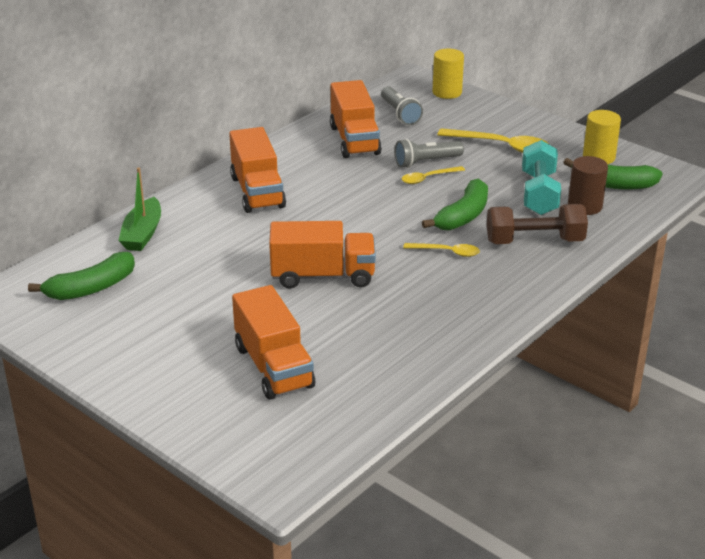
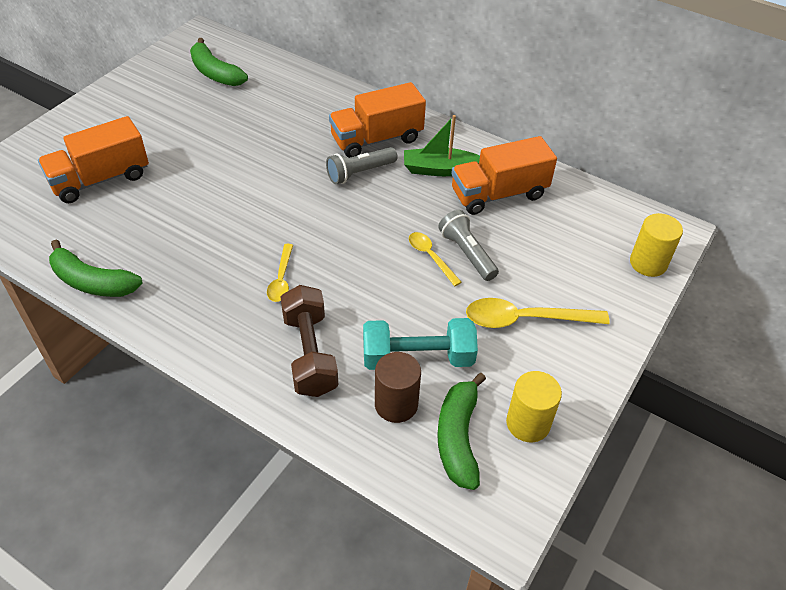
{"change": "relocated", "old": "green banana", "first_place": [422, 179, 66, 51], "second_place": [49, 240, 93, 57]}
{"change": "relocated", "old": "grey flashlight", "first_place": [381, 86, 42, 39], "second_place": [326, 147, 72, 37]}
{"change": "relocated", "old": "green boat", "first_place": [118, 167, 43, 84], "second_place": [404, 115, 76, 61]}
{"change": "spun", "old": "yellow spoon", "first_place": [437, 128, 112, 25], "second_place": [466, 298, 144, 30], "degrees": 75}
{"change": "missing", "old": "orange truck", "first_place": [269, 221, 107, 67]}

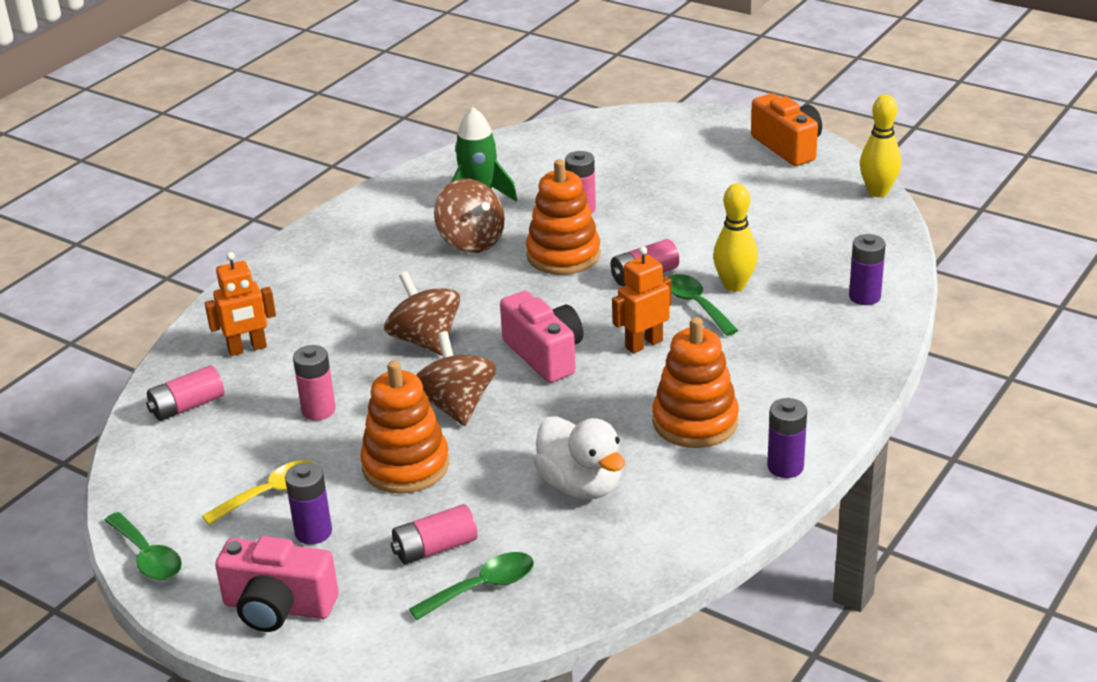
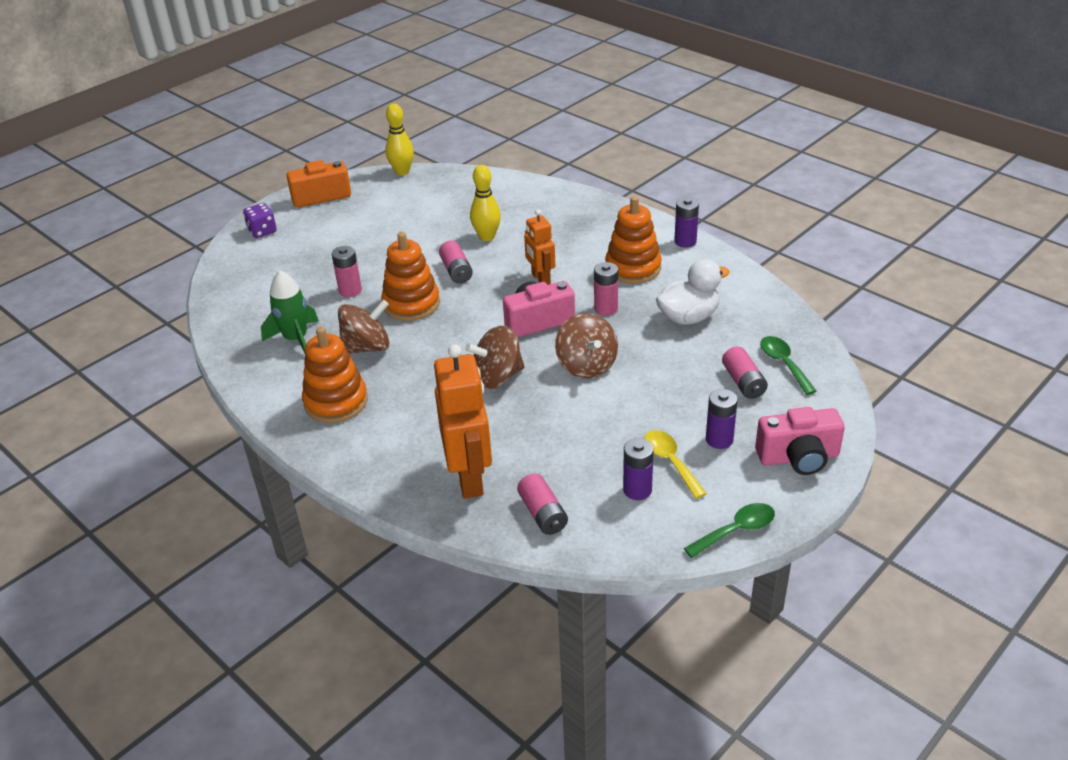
{"change": "appeared", "new": "purple dice", "second_place": [243, 203, 34, 35]}
{"change": "relocated", "old": "orange stacking toy", "first_place": [360, 360, 89, 134], "second_place": [302, 327, 66, 96]}
{"change": "size", "old": "orange robot", "first_place": [205, 252, 71, 104], "second_place": [434, 344, 58, 155], "factor": 1.7}
{"change": "spun", "old": "brown spinning top", "first_place": [416, 331, 80, 95], "second_place": [555, 313, 63, 66], "degrees": -105}
{"change": "relocated", "old": "pink battery", "first_place": [293, 345, 43, 76], "second_place": [594, 262, 24, 53]}
{"change": "relocated", "old": "purple battery", "first_place": [849, 234, 37, 71], "second_place": [623, 438, 31, 62]}
{"change": "spun", "old": "pink camera", "first_place": [215, 536, 123, 96], "second_place": [755, 407, 90, 68], "degrees": 60}
{"change": "missing", "old": "green spoon", "first_place": [669, 274, 70, 62]}

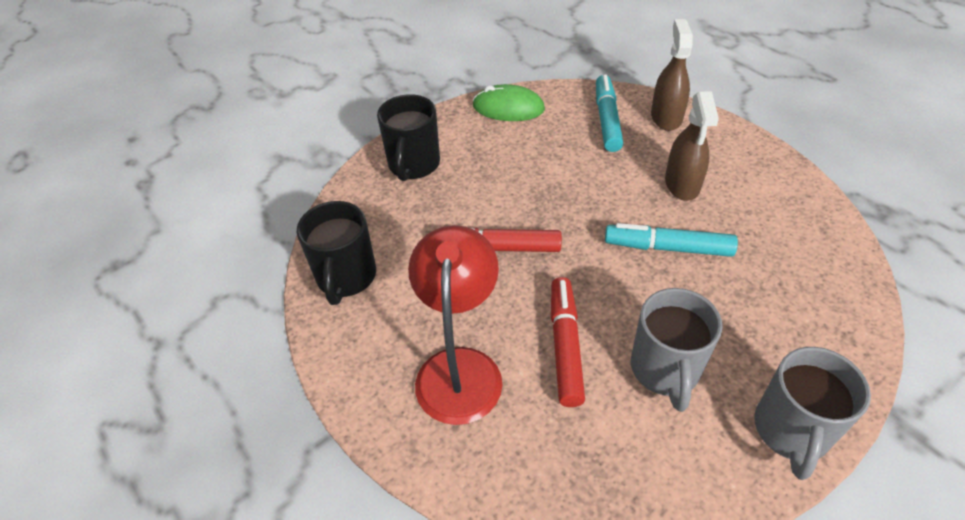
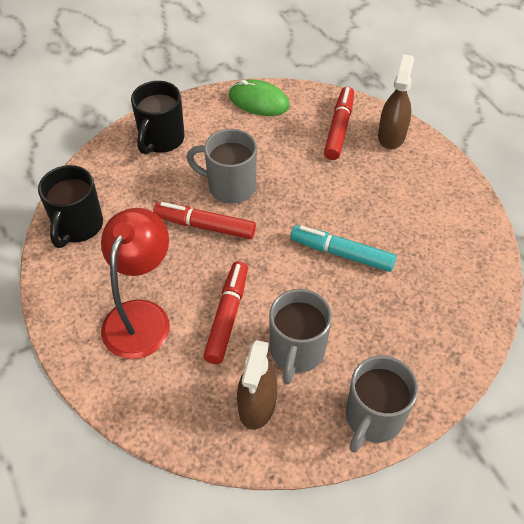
{"change": "appeared", "new": "grey mug", "second_place": [187, 129, 70, 75]}
{"change": "relocated", "old": "brown spray bottle", "first_place": [665, 91, 54, 110], "second_place": [237, 340, 40, 90]}
{"change": "colour", "old": "turquoise marker", "new": "red marker", "first_place": [596, 74, 27, 78], "second_place": [324, 87, 30, 73]}

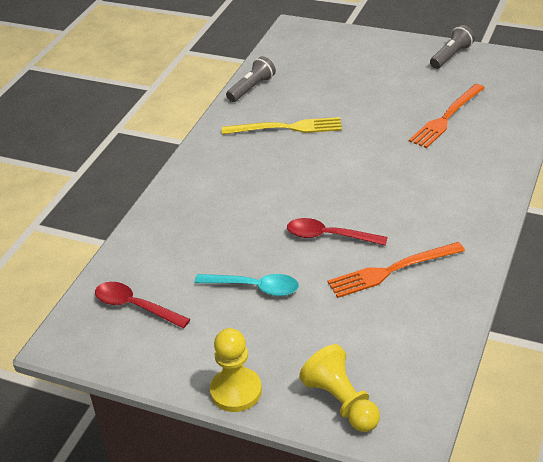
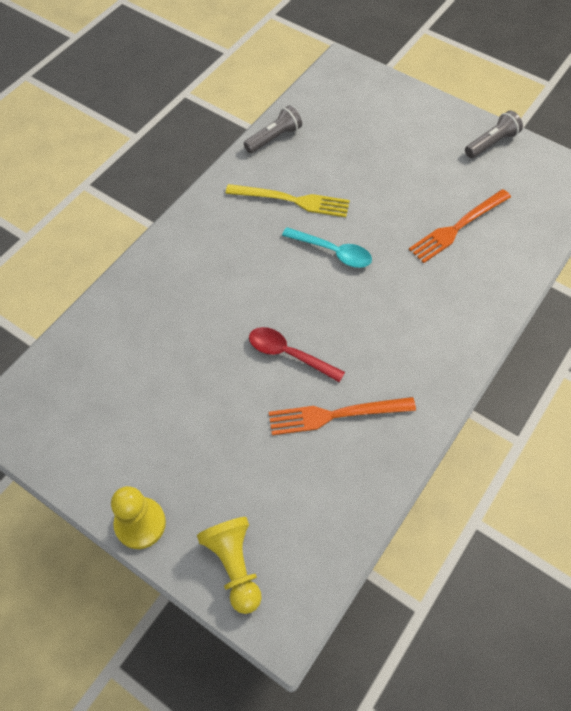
{"change": "relocated", "old": "turquoise spoon", "first_place": [194, 274, 105, 22], "second_place": [282, 227, 90, 41]}
{"change": "missing", "old": "red spoon", "first_place": [95, 282, 95, 46]}

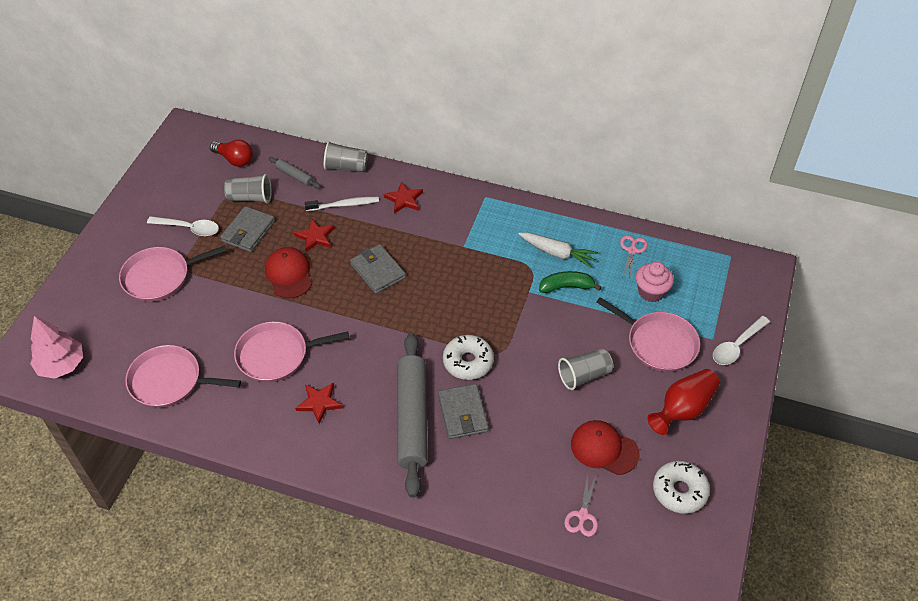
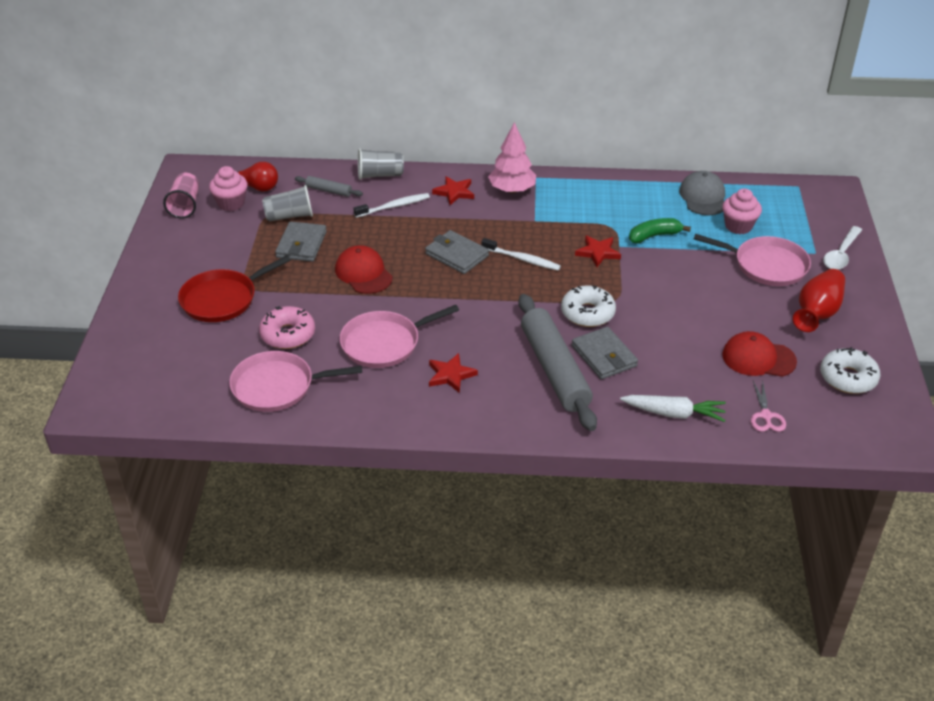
{"change": "appeared", "new": "pink cup", "second_place": [163, 173, 36, 45]}
{"change": "colour", "old": "pink pan", "new": "red pan", "first_place": [119, 245, 108, 57], "second_place": [178, 255, 112, 67]}
{"change": "appeared", "new": "pink cupcake", "second_place": [209, 166, 39, 45]}
{"change": "appeared", "new": "pink donut", "second_place": [259, 306, 56, 43]}
{"change": "appeared", "new": "white toothbrush", "second_place": [481, 238, 80, 32]}
{"change": "relocated", "old": "pink tree", "first_place": [30, 316, 53, 63], "second_place": [488, 122, 48, 71]}
{"change": "relocated", "old": "red star", "first_place": [294, 219, 41, 33], "second_place": [575, 235, 46, 32]}
{"change": "relocated", "old": "white carrot", "first_place": [518, 232, 80, 36], "second_place": [620, 395, 106, 27]}
{"change": "exchanged", "old": "pink scissors", "new": "grey cap", "first_place": [620, 235, 28, 42], "second_place": [679, 171, 46, 44]}
{"change": "missing", "old": "white spoon", "first_place": [147, 216, 72, 20]}
{"change": "missing", "old": "grey cup", "first_place": [558, 349, 55, 41]}

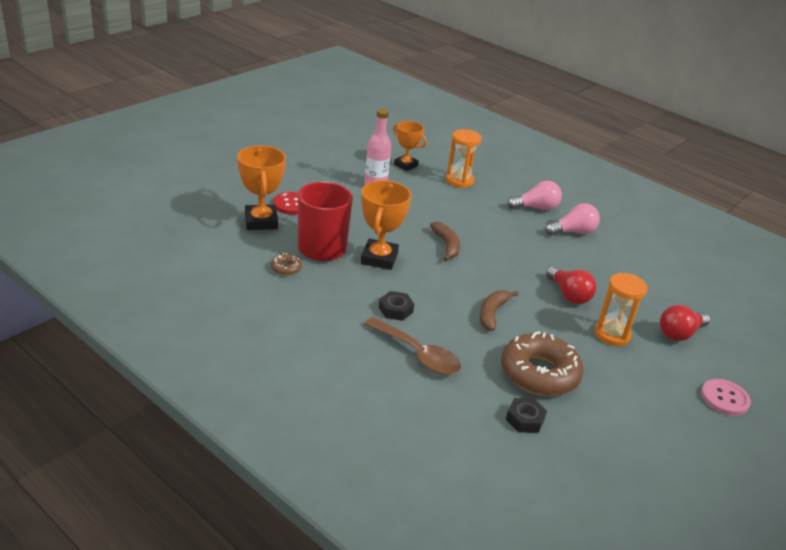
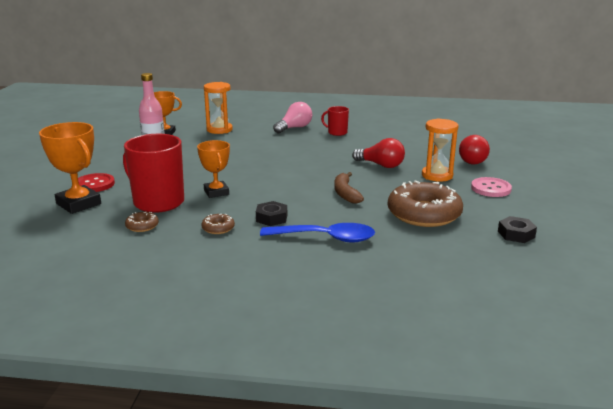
{"change": "size", "old": "orange trophy", "first_place": [361, 180, 50, 90], "second_place": [197, 140, 33, 58], "factor": 0.67}
{"change": "appeared", "new": "brown donut", "second_place": [201, 214, 34, 20]}
{"change": "colour", "old": "brown spoon", "new": "blue spoon", "first_place": [364, 317, 97, 58], "second_place": [260, 223, 115, 19]}
{"change": "exchanged", "old": "pink light bulb", "new": "red mug", "first_place": [545, 203, 55, 33], "second_place": [321, 106, 28, 30]}
{"change": "relocated", "old": "pink button", "first_place": [701, 379, 50, 37], "second_place": [471, 177, 41, 20]}
{"change": "relocated", "old": "black nut", "first_place": [506, 398, 41, 35], "second_place": [498, 216, 39, 27]}
{"change": "missing", "old": "brown banana", "first_place": [430, 222, 30, 39]}

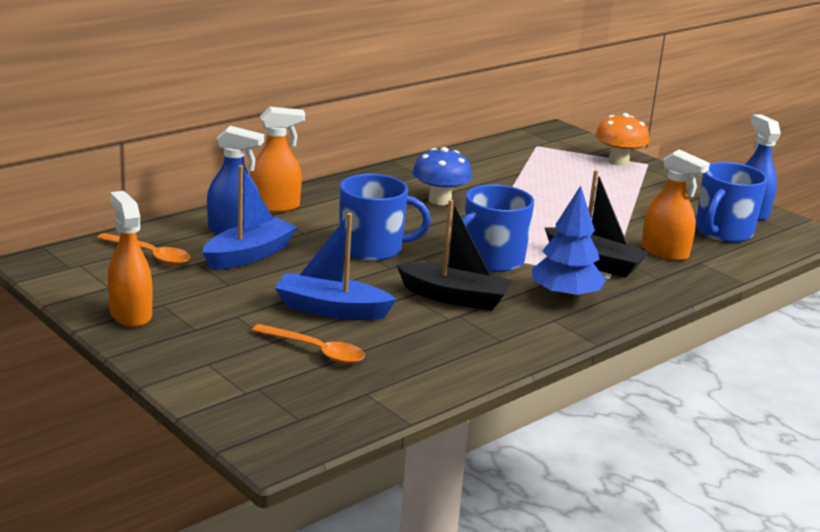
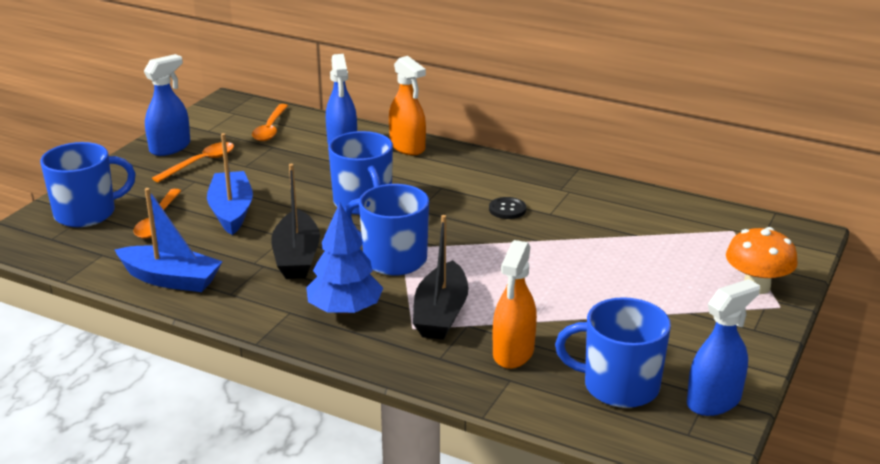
{"change": "appeared", "new": "blue mug", "second_place": [40, 142, 96, 85]}
{"change": "relocated", "old": "blue boat", "first_place": [202, 165, 96, 105], "second_place": [115, 188, 108, 104]}
{"change": "colour", "old": "orange spray bottle", "new": "blue spray bottle", "first_place": [108, 191, 44, 136], "second_place": [144, 54, 46, 102]}
{"change": "appeared", "new": "orange spoon", "second_place": [152, 142, 82, 40]}
{"change": "exchanged", "old": "blue mushroom", "new": "black button", "first_place": [412, 147, 60, 58], "second_place": [489, 197, 37, 22]}

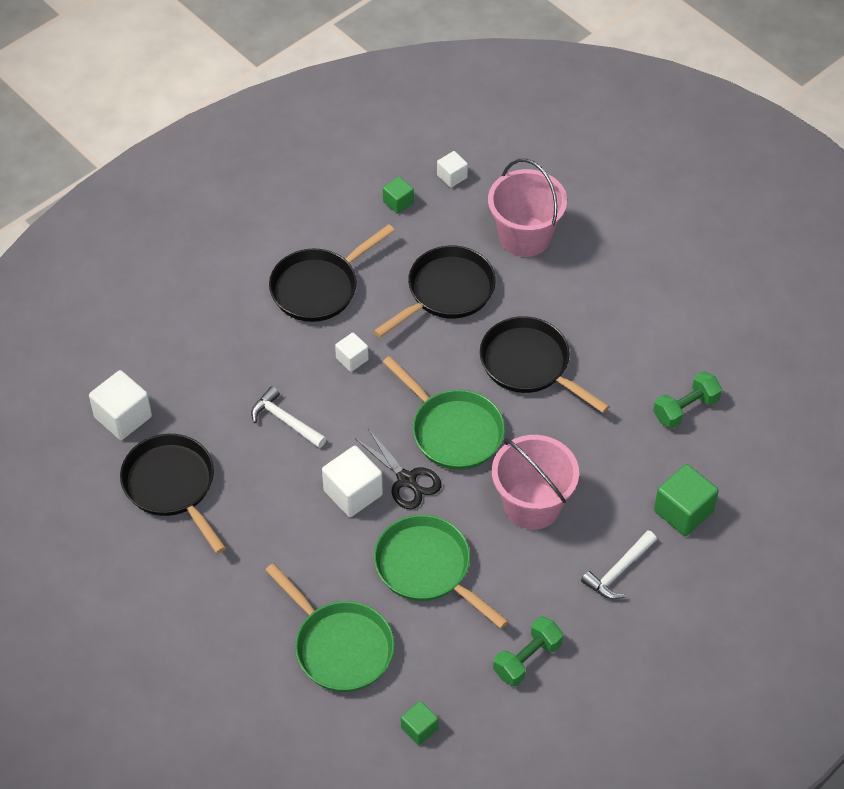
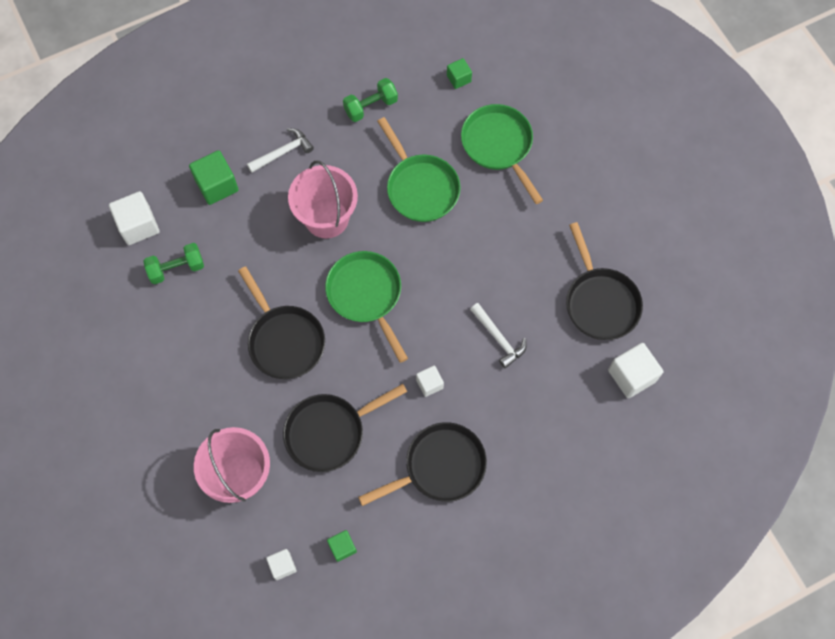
{"change": "relocated", "old": "white cube", "first_place": [322, 446, 61, 71], "second_place": [109, 191, 51, 54]}
{"change": "missing", "old": "black scissors", "first_place": [356, 429, 85, 80]}

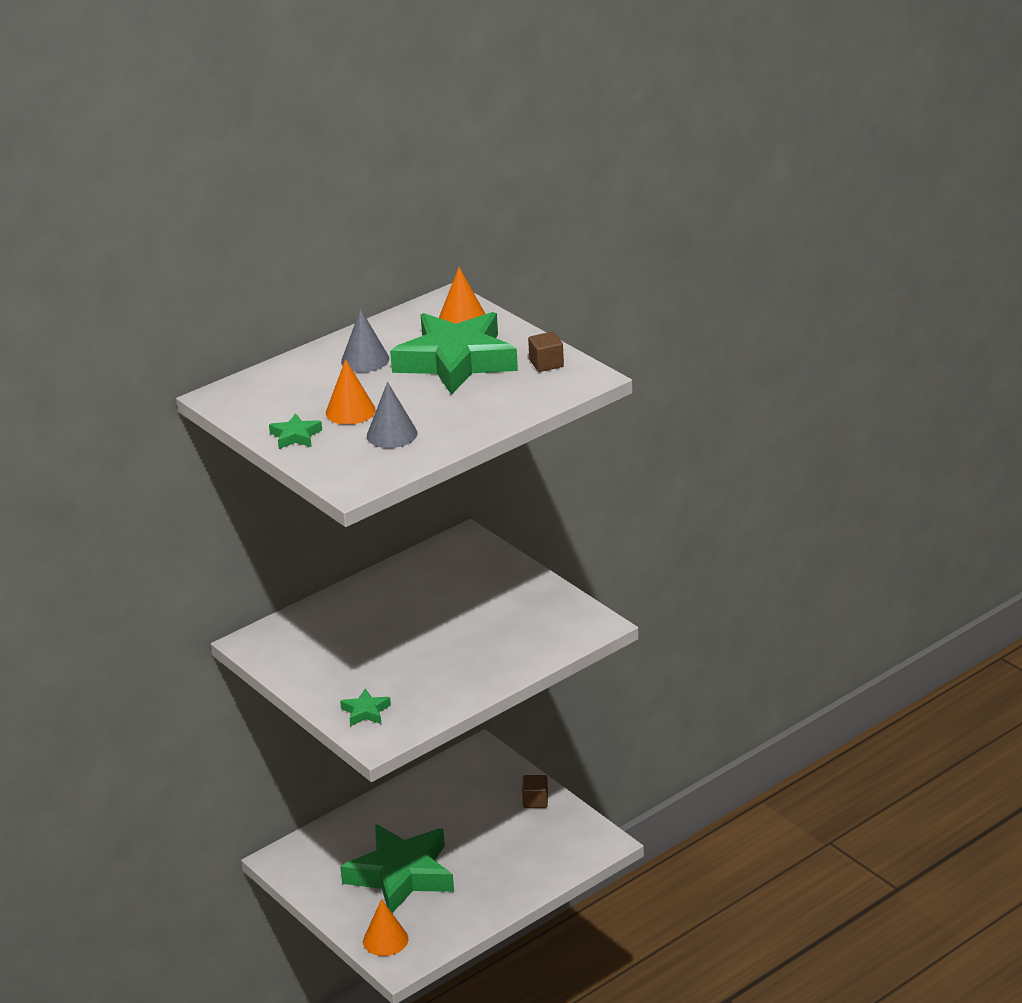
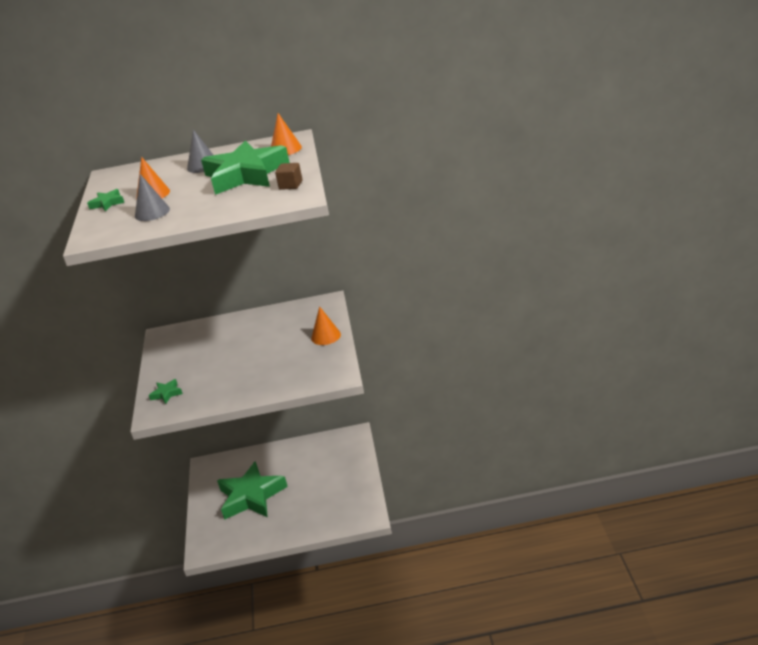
{"change": "relocated", "old": "orange cone", "first_place": [363, 899, 45, 57], "second_place": [311, 306, 30, 39]}
{"change": "missing", "old": "brown cube", "first_place": [522, 775, 26, 33]}

